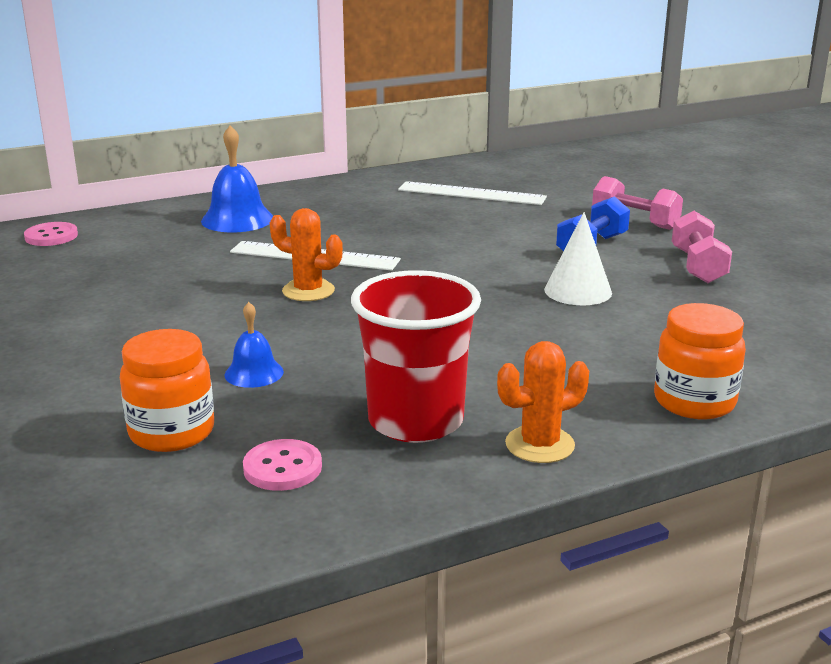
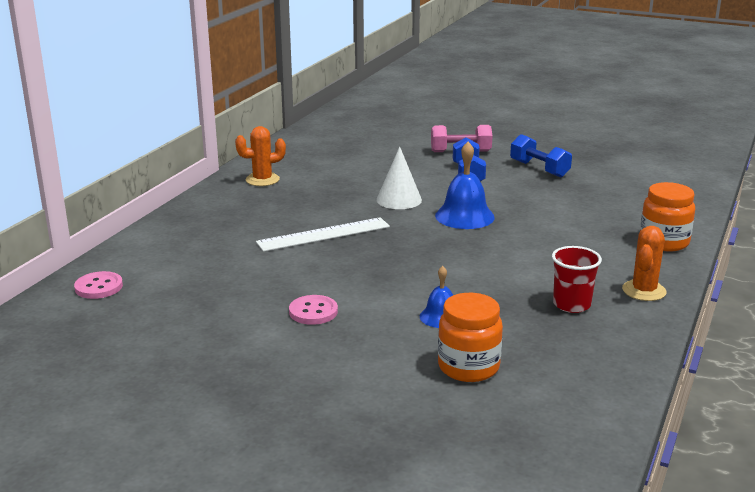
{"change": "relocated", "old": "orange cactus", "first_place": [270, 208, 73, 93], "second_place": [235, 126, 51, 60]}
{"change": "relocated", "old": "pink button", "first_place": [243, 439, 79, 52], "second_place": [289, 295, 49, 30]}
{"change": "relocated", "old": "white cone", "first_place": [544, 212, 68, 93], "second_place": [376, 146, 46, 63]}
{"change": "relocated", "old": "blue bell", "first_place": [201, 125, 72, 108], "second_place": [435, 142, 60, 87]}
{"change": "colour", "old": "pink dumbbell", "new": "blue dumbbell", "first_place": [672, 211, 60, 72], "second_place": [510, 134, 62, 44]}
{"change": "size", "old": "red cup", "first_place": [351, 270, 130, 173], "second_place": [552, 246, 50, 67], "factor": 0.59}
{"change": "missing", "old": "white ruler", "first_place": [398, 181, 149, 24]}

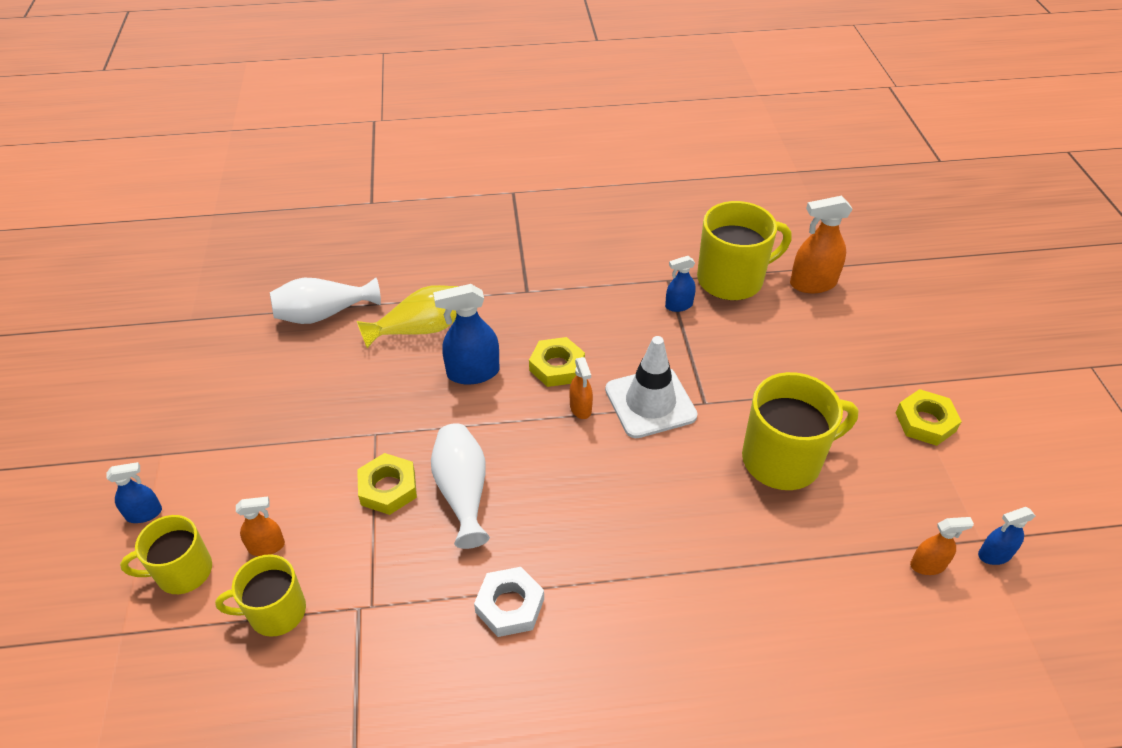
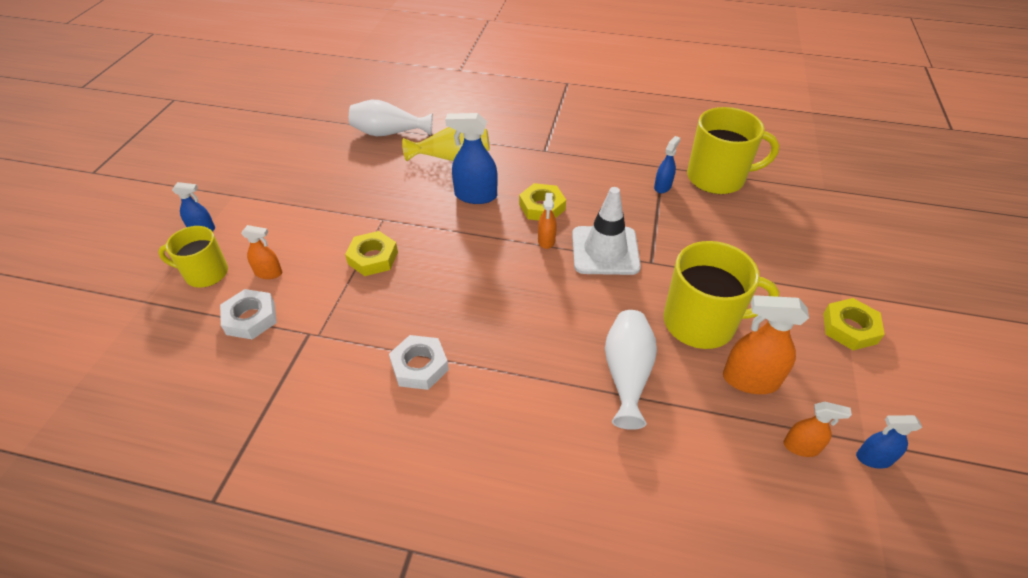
{"change": "exchanged", "old": "yellow mug", "new": "white nut", "first_place": [215, 554, 91, 83], "second_place": [220, 289, 57, 51]}
{"change": "relocated", "old": "white vase", "first_place": [431, 423, 59, 126], "second_place": [605, 310, 52, 120]}
{"change": "spun", "old": "blue spray bottle", "first_place": [665, 256, 31, 56], "second_place": [654, 136, 26, 57], "degrees": 120}
{"change": "relocated", "old": "orange spray bottle", "first_place": [790, 196, 63, 97], "second_place": [723, 295, 86, 99]}

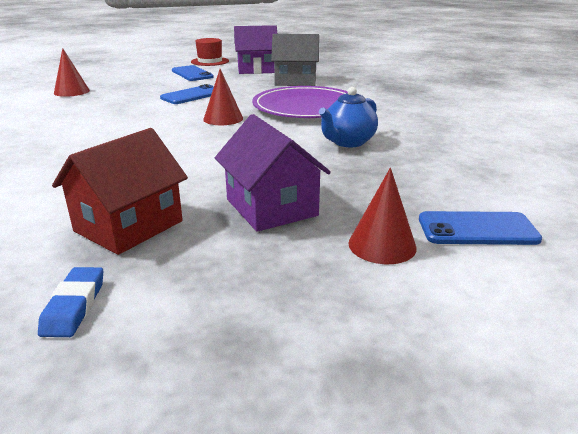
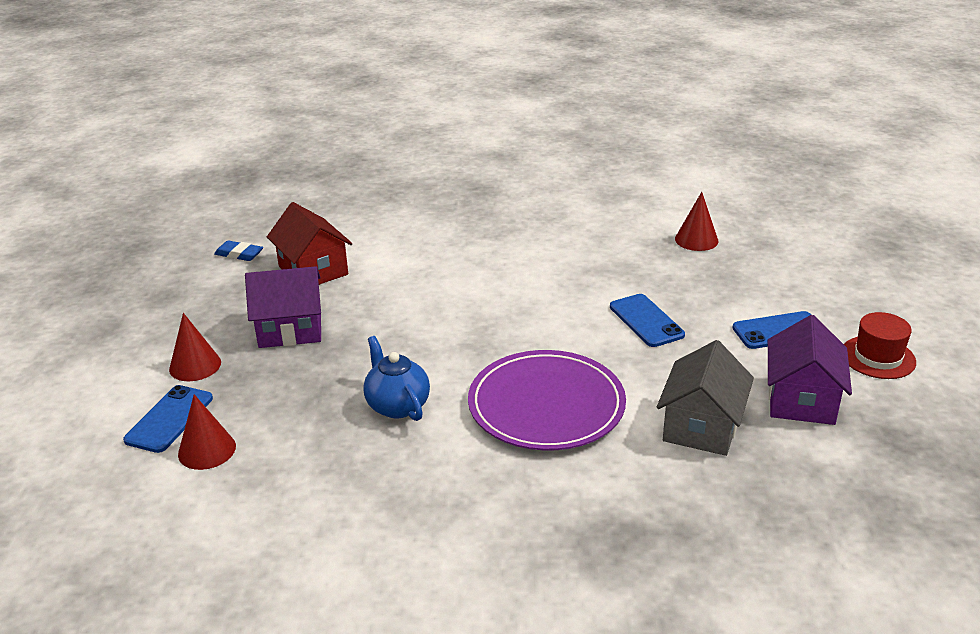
{"change": "relocated", "old": "red cone", "first_place": [203, 69, 40, 56], "second_place": [178, 394, 58, 76]}

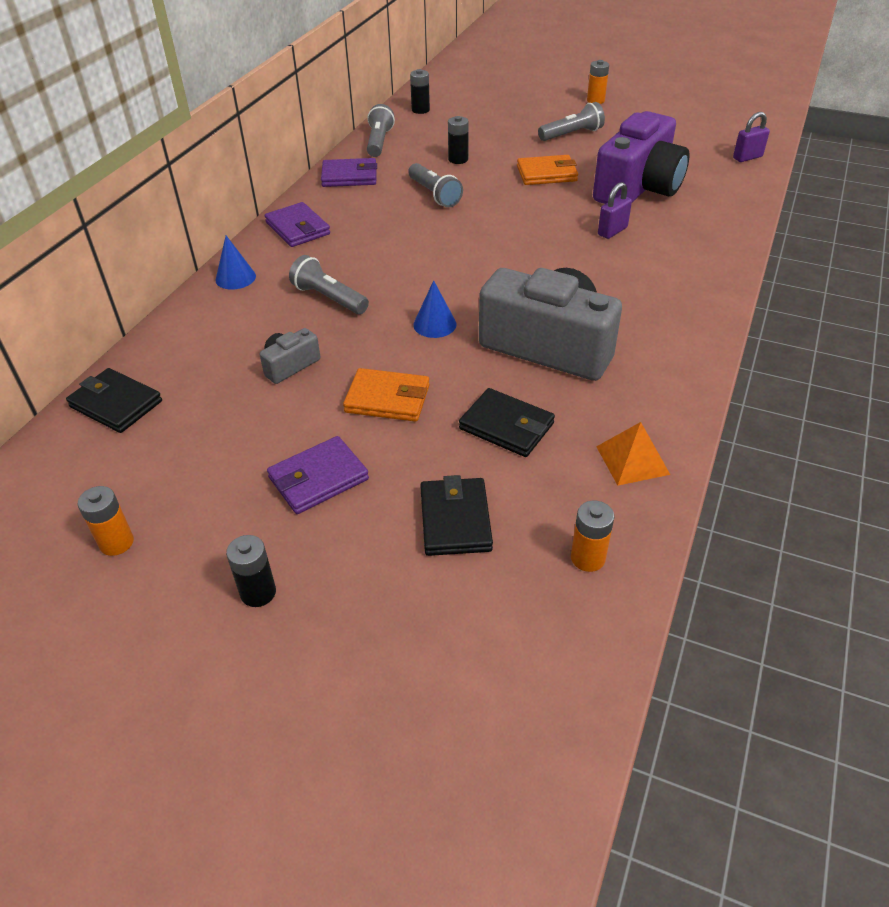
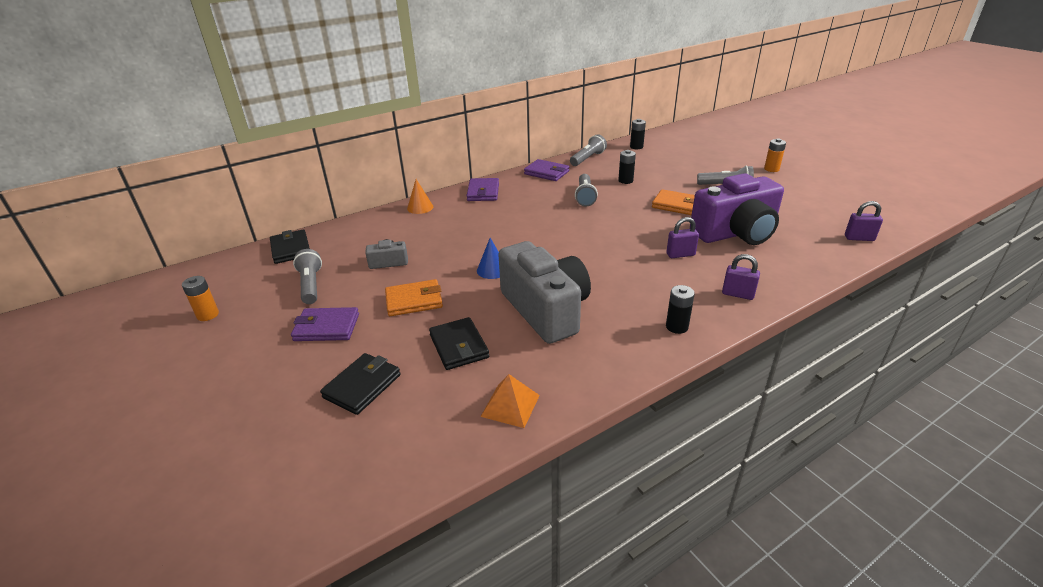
{"change": "relocated", "old": "grey flashlight", "first_place": [289, 255, 80, 59], "second_place": [293, 249, 29, 55]}
{"change": "spun", "old": "orange wallet", "first_place": [343, 368, 87, 54], "second_place": [385, 279, 58, 37], "degrees": -60}
{"change": "colour", "old": "blue cone", "new": "orange cone", "first_place": [215, 236, 41, 54], "second_place": [407, 179, 26, 35]}
{"change": "relocated", "old": "black battery", "first_place": [226, 535, 50, 72], "second_place": [666, 285, 29, 49]}
{"change": "appeared", "new": "purple padlock", "second_place": [722, 254, 38, 46]}
{"change": "missing", "old": "orange battery", "first_place": [571, 501, 43, 71]}

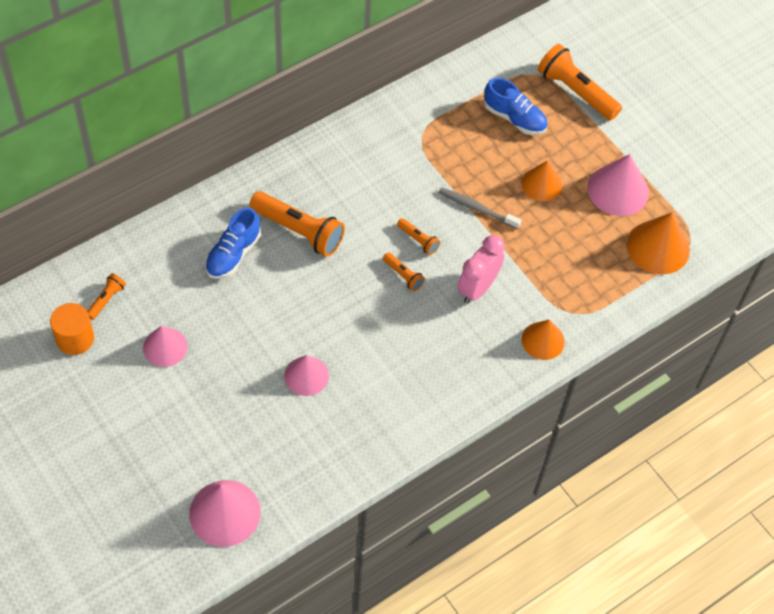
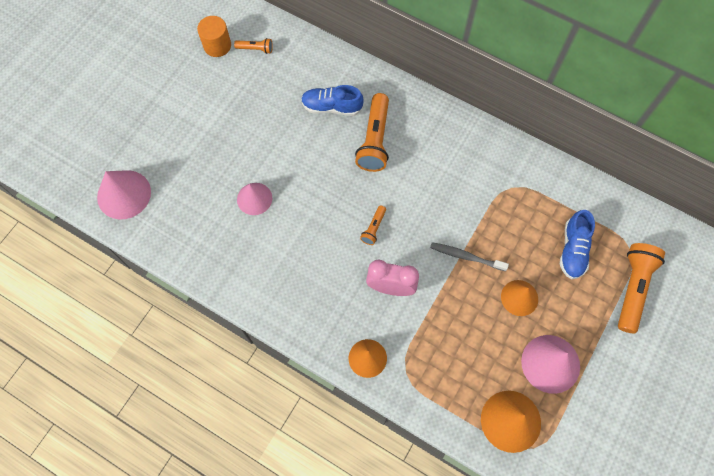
{"change": "spun", "old": "grey toothbrush", "first_place": [438, 187, 83, 42], "second_place": [430, 242, 79, 29], "degrees": -75}
{"change": "missing", "old": "pink cone", "first_place": [143, 326, 45, 41]}
{"change": "missing", "old": "orange flashlight", "first_place": [397, 218, 43, 37]}

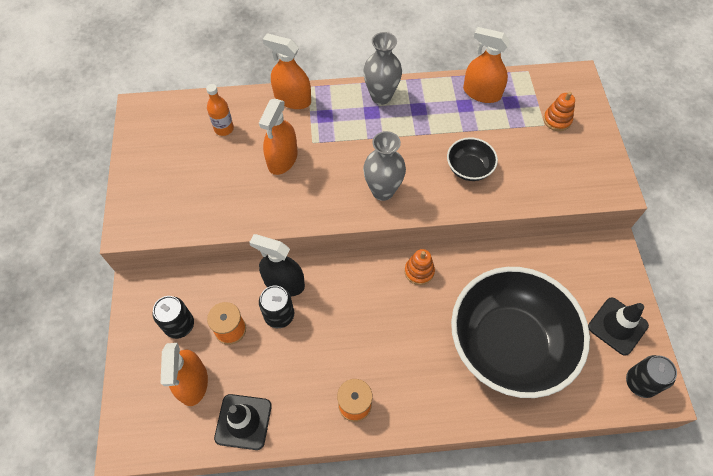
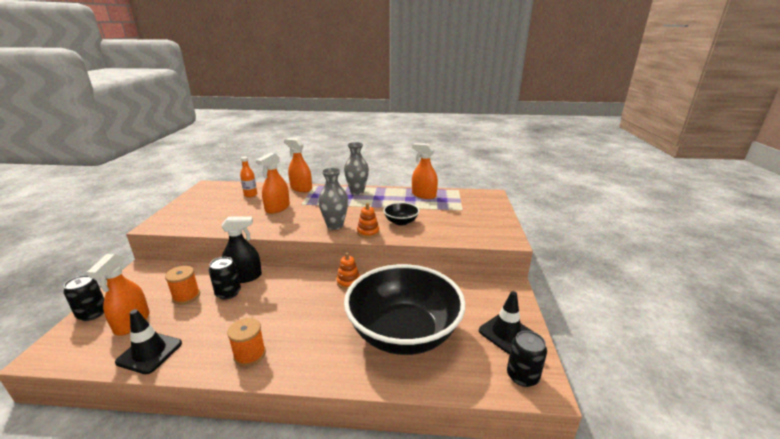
{"change": "relocated", "old": "black can", "first_place": [152, 296, 42, 43], "second_place": [63, 275, 41, 46]}
{"change": "spun", "old": "black spray bottle", "first_place": [249, 234, 56, 62], "second_place": [221, 217, 41, 66], "degrees": 135}
{"change": "relocated", "old": "orange stacking toy", "first_place": [543, 92, 32, 39], "second_place": [357, 203, 22, 35]}

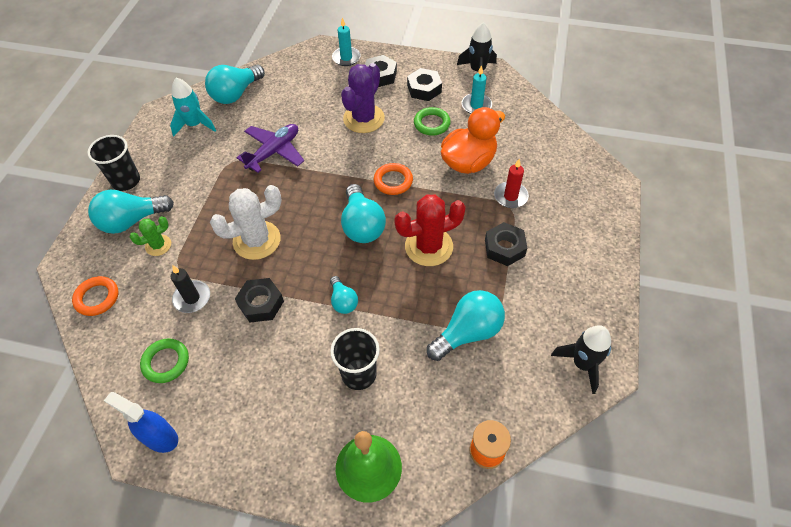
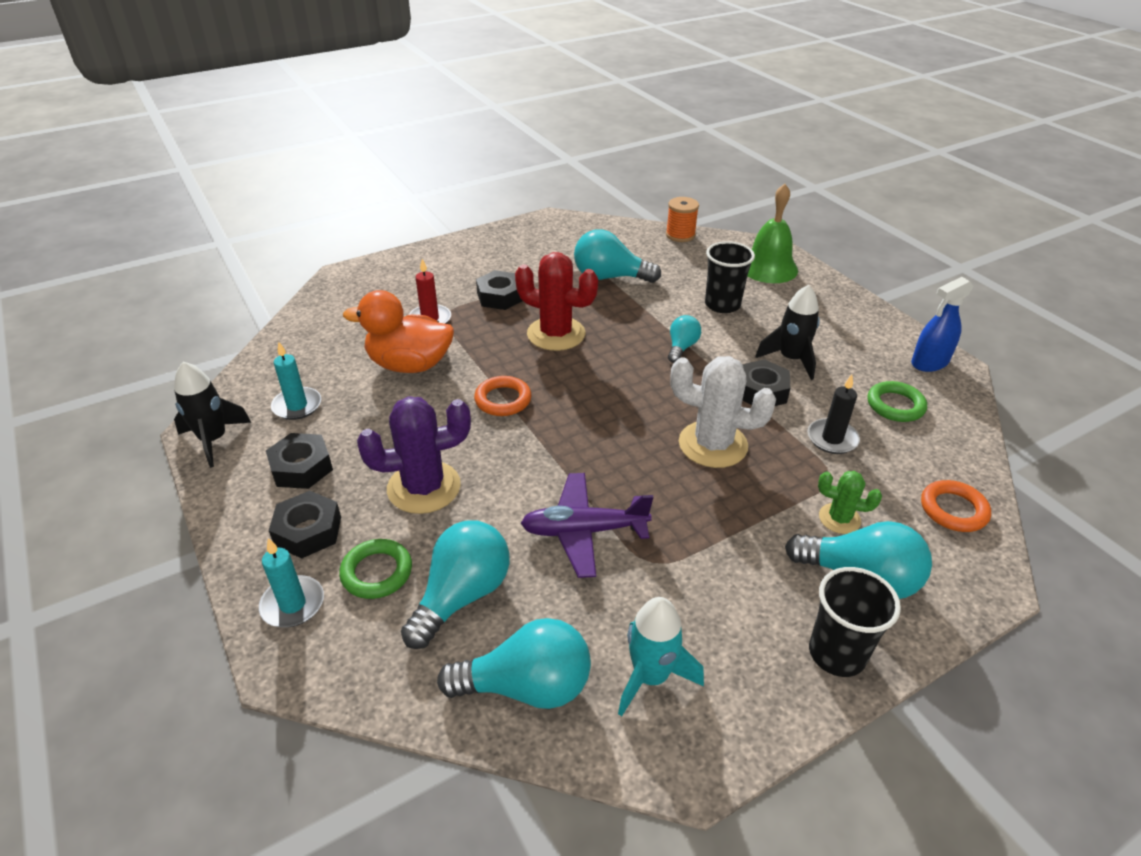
{"change": "relocated", "old": "green ring", "first_place": [414, 107, 37, 29], "second_place": [339, 539, 73, 60]}
{"change": "relocated", "old": "turquoise light bulb", "first_place": [341, 184, 45, 59], "second_place": [401, 520, 109, 129]}
{"change": "relocated", "old": "black rocket", "first_place": [551, 325, 60, 69], "second_place": [755, 285, 65, 95]}
{"change": "spun", "old": "blue spray bottle", "first_place": [104, 392, 74, 61], "second_place": [911, 277, 62, 95], "degrees": 75}

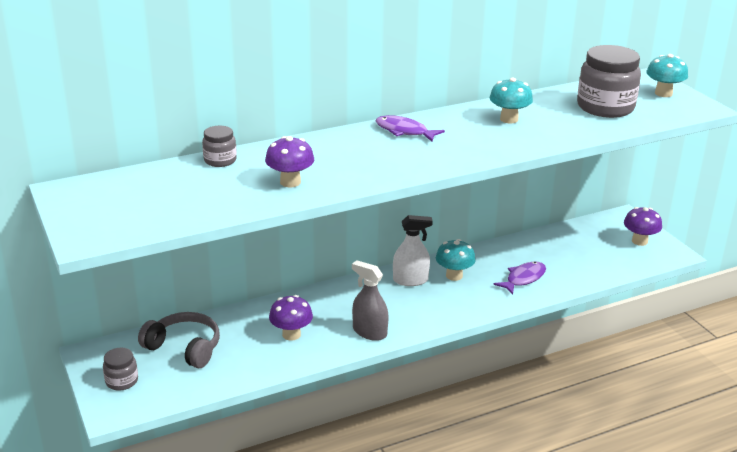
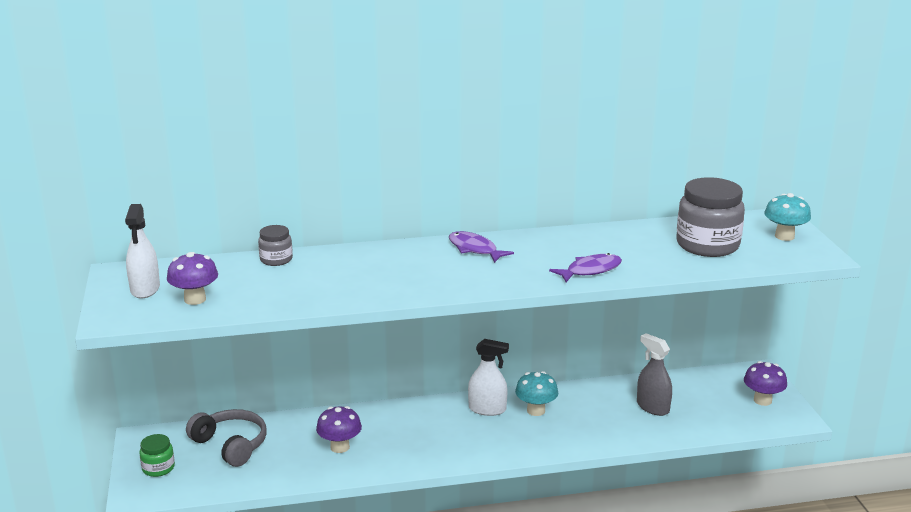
{"change": "appeared", "new": "white spray bottle", "second_place": [125, 204, 35, 95]}
{"change": "colour", "old": "grey jar", "new": "green jar", "first_place": [103, 348, 35, 43], "second_place": [139, 434, 36, 43]}
{"change": "relocated", "old": "purple mushroom", "first_place": [265, 136, 49, 51], "second_place": [167, 252, 51, 53]}
{"change": "relocated", "old": "purple fish", "first_place": [494, 262, 52, 33], "second_place": [549, 253, 73, 29]}
{"change": "relocated", "old": "grey spray bottle", "first_place": [352, 260, 37, 81], "second_place": [637, 333, 35, 83]}
{"change": "missing", "old": "turquoise mushroom", "first_place": [490, 78, 43, 46]}

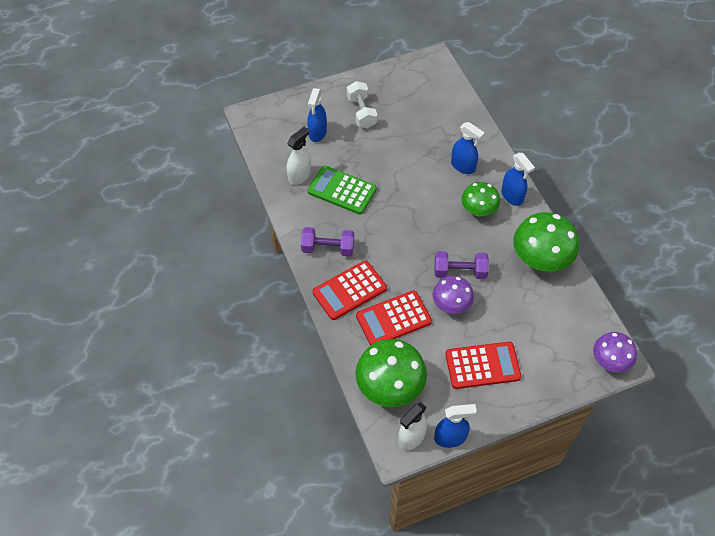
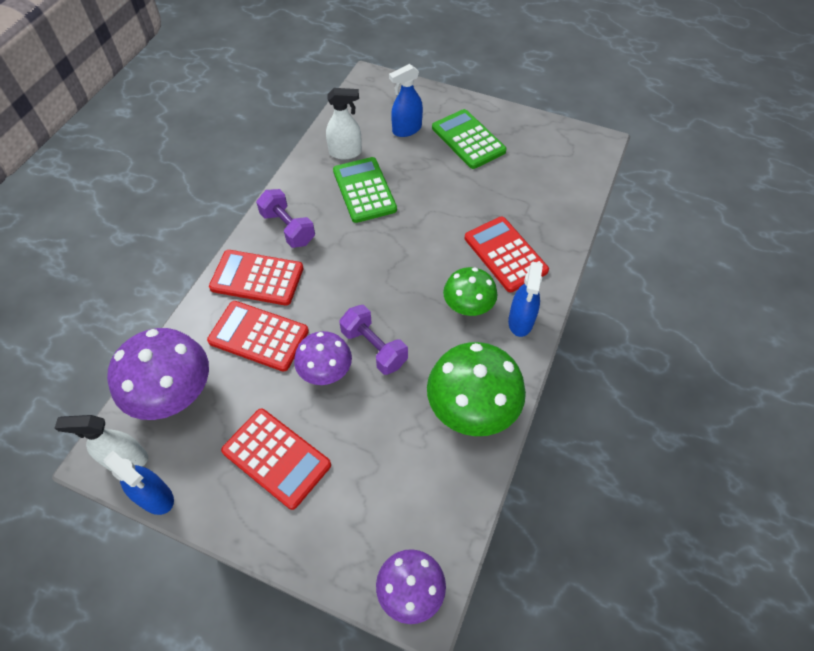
{"change": "colour", "old": "green mushroom", "new": "purple mushroom", "first_place": [355, 339, 72, 68], "second_place": [107, 328, 102, 92]}
{"change": "exchanged", "old": "white dumbbell", "new": "green calculator", "first_place": [347, 81, 30, 47], "second_place": [432, 109, 75, 60]}
{"change": "exchanged", "old": "blue spray bottle", "new": "red calculator", "first_place": [451, 122, 34, 52], "second_place": [465, 217, 84, 75]}

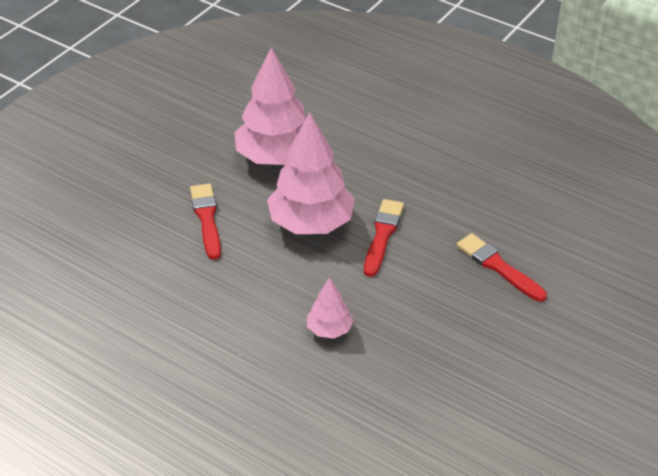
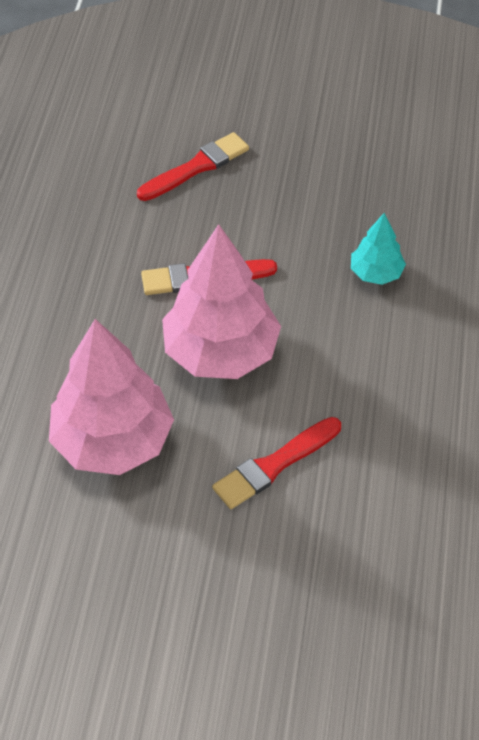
{"change": "spun", "old": "red brush", "first_place": [457, 233, 90, 69], "second_place": [137, 132, 112, 69], "degrees": -150}
{"change": "colour", "old": "pink tree", "new": "turquoise tree", "first_place": [307, 278, 47, 61], "second_place": [351, 213, 55, 72]}

